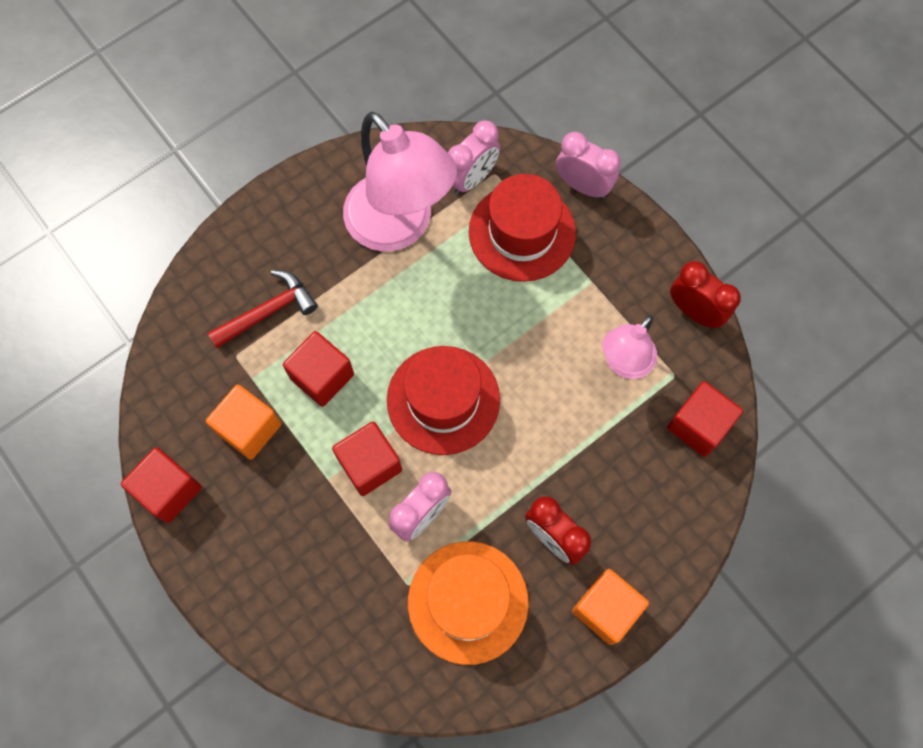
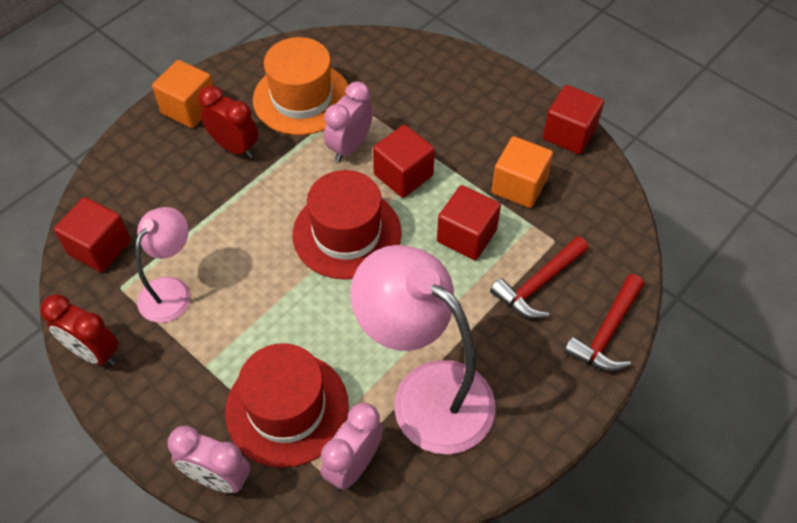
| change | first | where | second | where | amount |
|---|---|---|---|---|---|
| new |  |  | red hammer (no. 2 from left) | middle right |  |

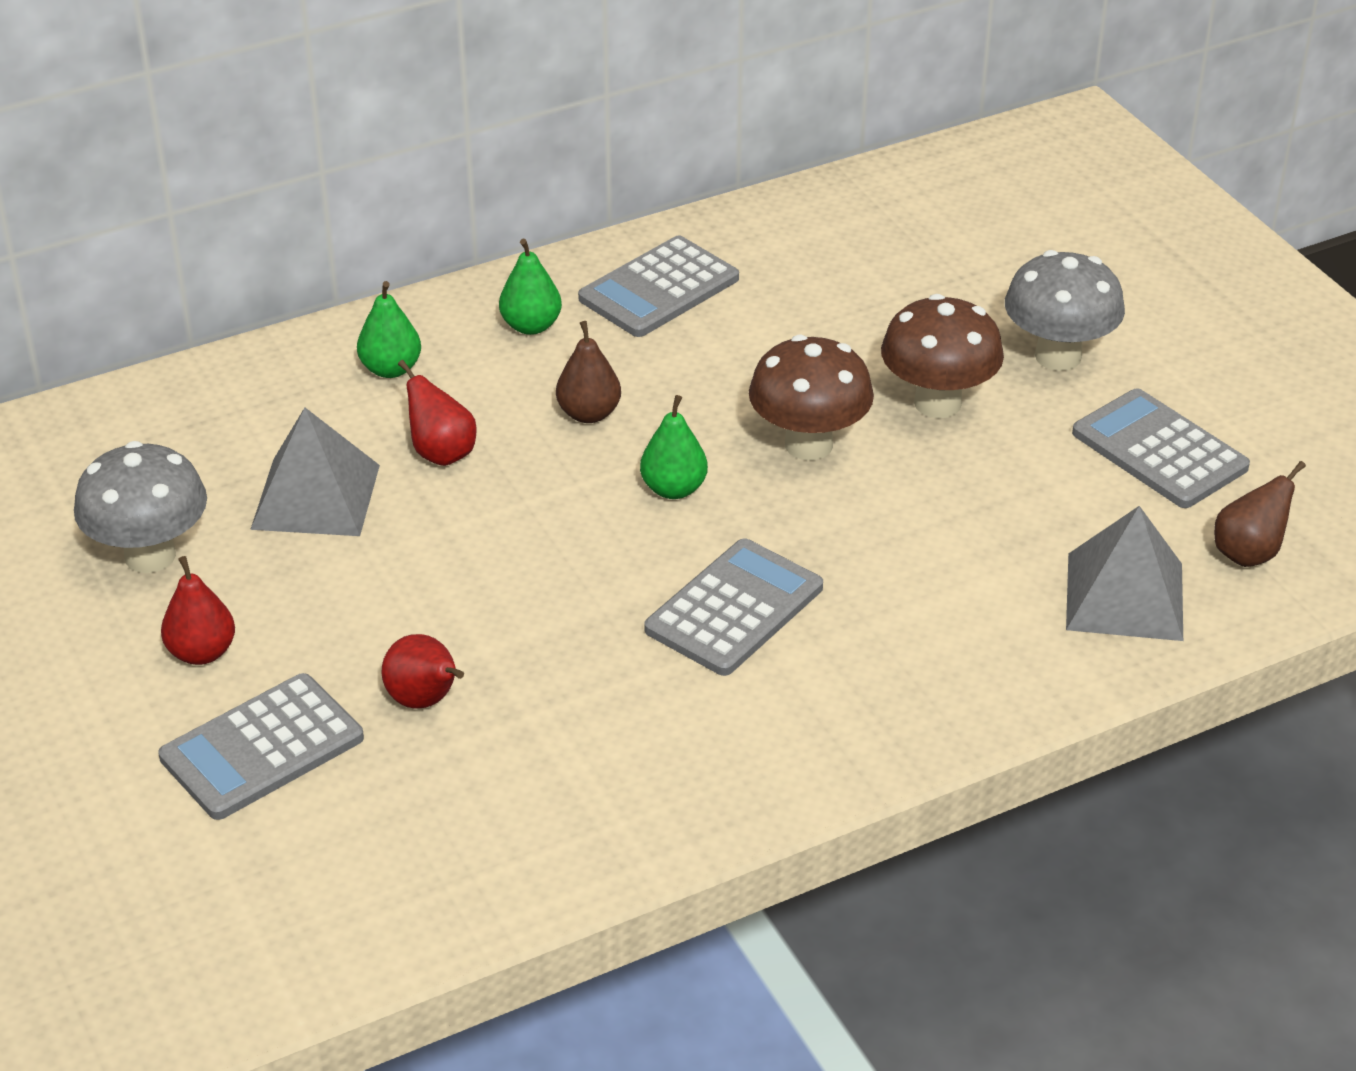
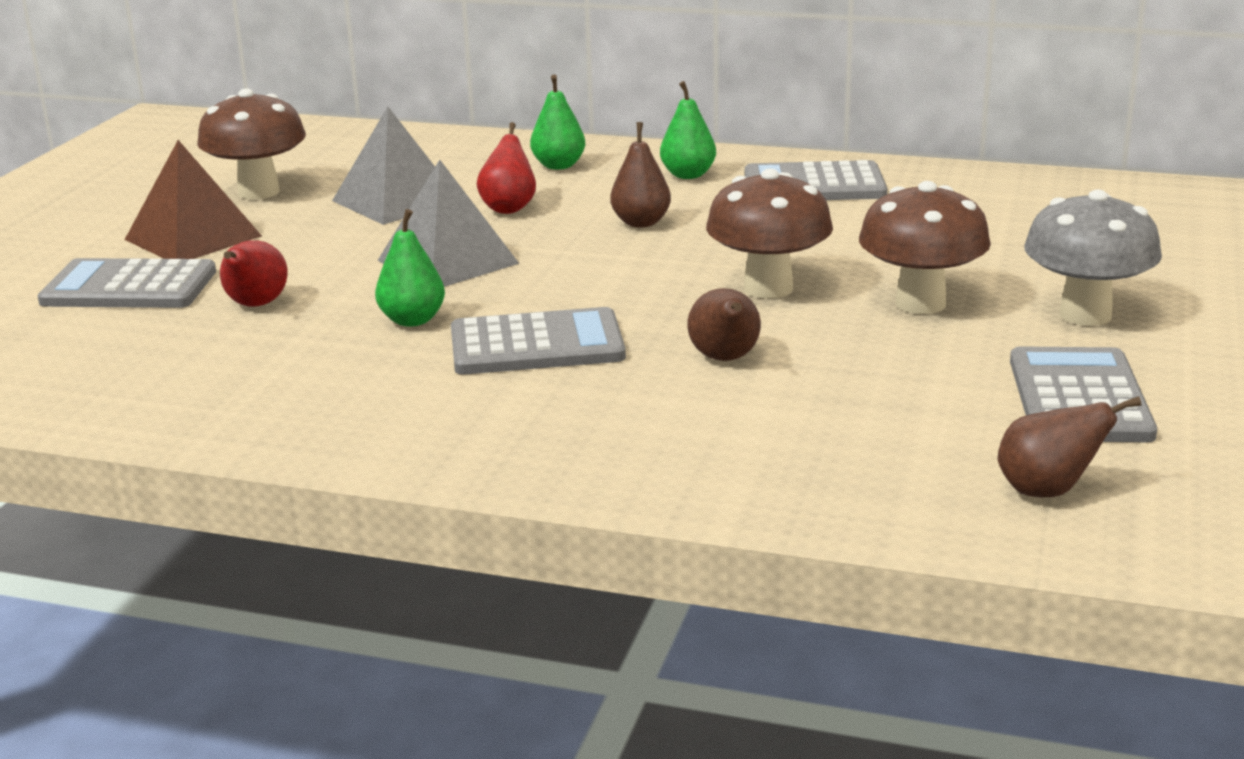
| change | first | where | second | where | amount |
|---|---|---|---|---|---|
| shifted | green pear (no. 3 from left in the first image) | centre | green pear (no. 1 from left) | middle left |  |
| repainted | grey mushroom (no. 1 from left) | middle left | brown mushroom (no. 1 from left) | top left |  |
| shifted | grey pyramid (no. 2 from left) | middle right |  | top centre |  |
| swapped | red pear (no. 1 from left) | middle left | brown pyramid | top left |  |
| new |  |  | brown pear (no. 2 from left) | centre |  |

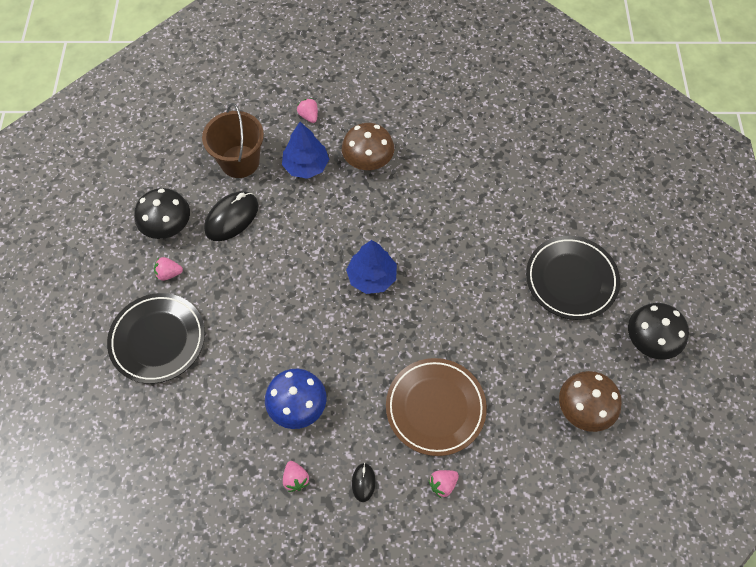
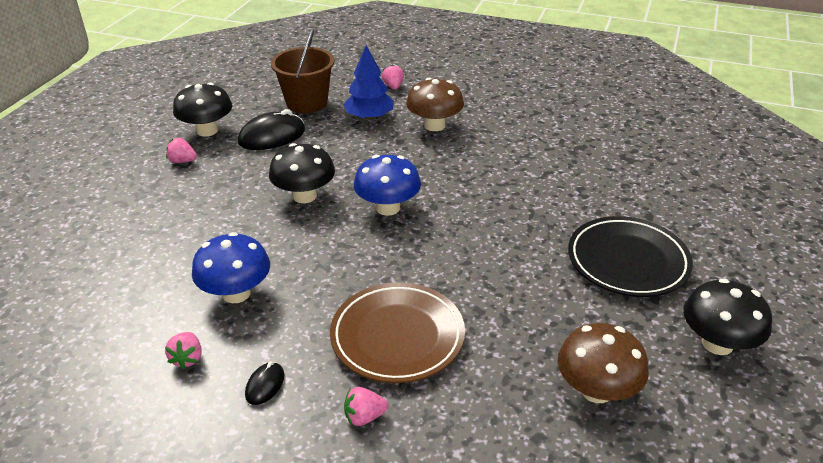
| change | first | where | second | where | amount |
|---|---|---|---|---|---|
| swapped | blue tree (no. 2 from left) | centre | blue mushroom (no. 2 from left) | centre |  |
| gone | black plate (no. 1 from left) | middle left |  |  |  |
| new |  |  | black mushroom (no. 2 from left) | centre |  |

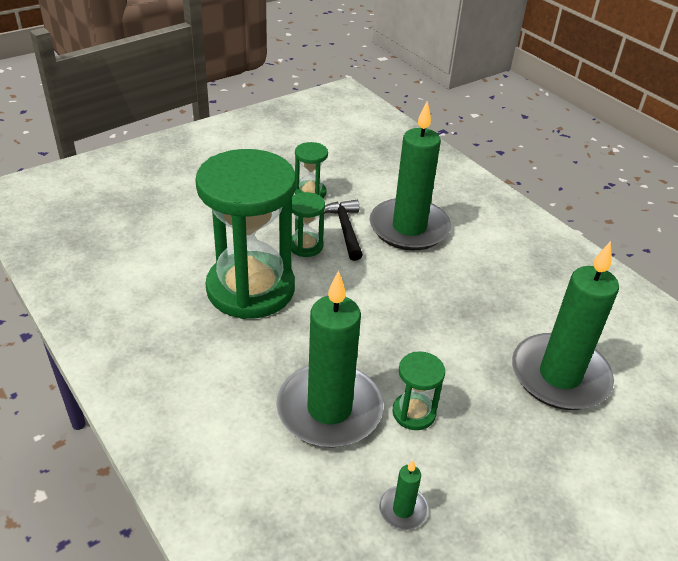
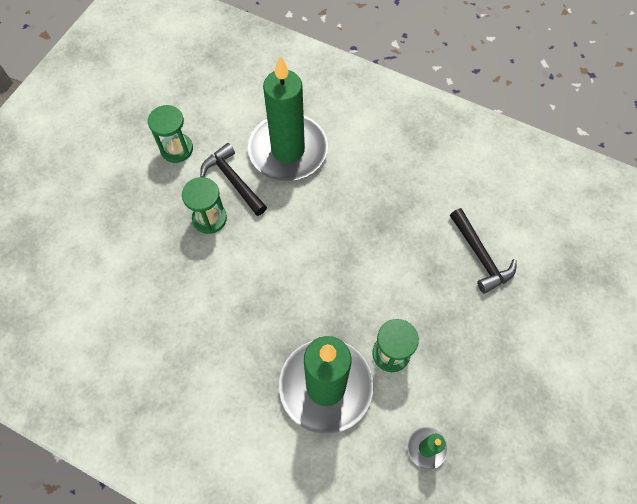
| change | first | where | second | where | amount |
|---|---|---|---|---|---|
| gone | green hourglass (no. 1 from left) | centre |  |  |  |
| swapped | green candle (no. 4 from left) | middle right | black hammer (no. 2 from left) | middle right |  |

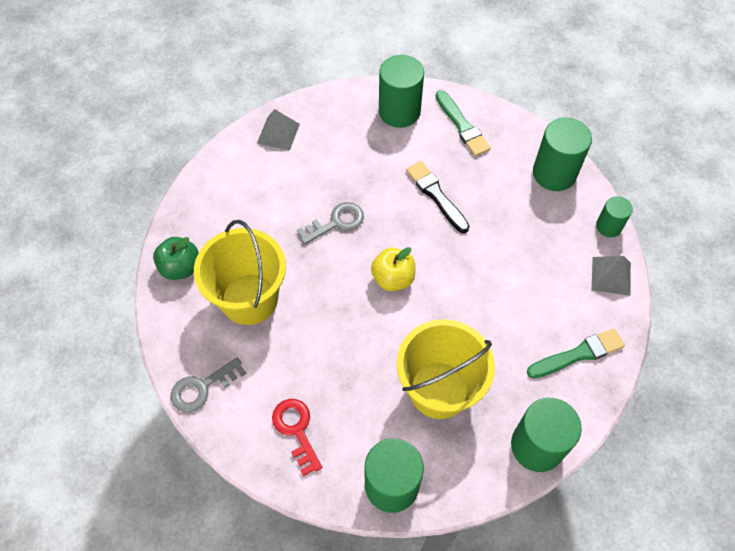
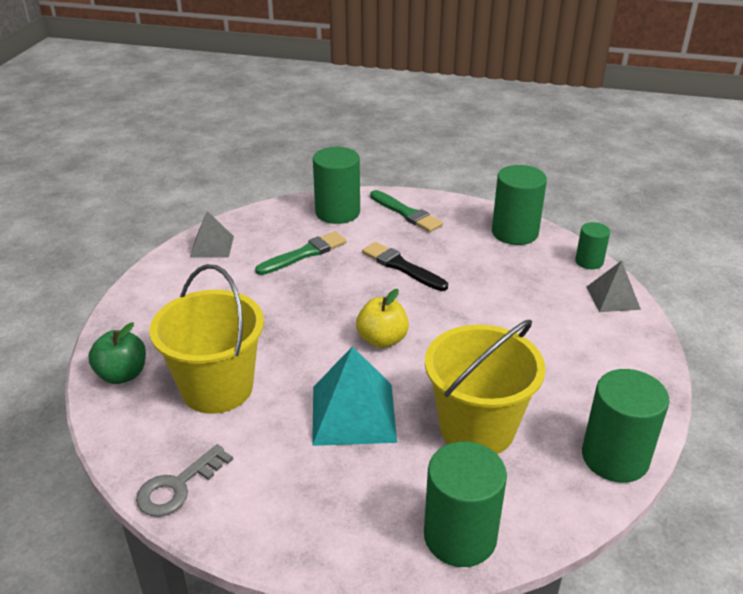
| change | first | where | second | where | amount |
|---|---|---|---|---|---|
| gone | grey key (no. 2 from left) | centre |  |  |  |
| shifted | green brush (no. 2 from left in the first image) | middle right | green brush (no. 1 from left) | centre |  |
| gone | red key | bottom centre |  |  |  |
| new |  |  | turquoise pyramid | bottom centre |  |

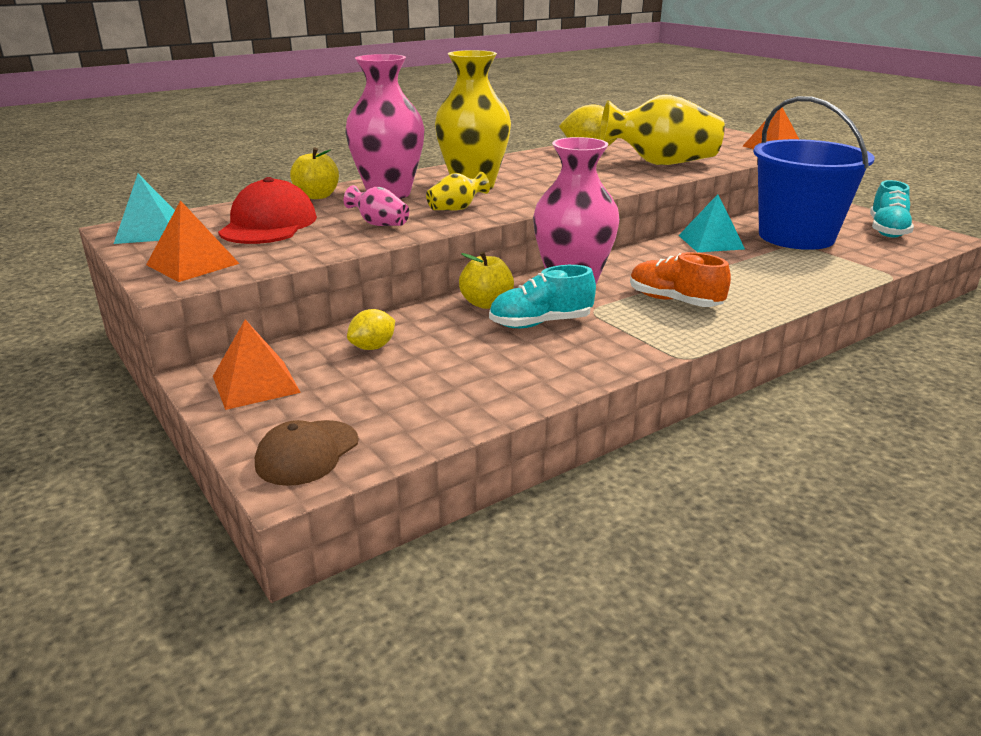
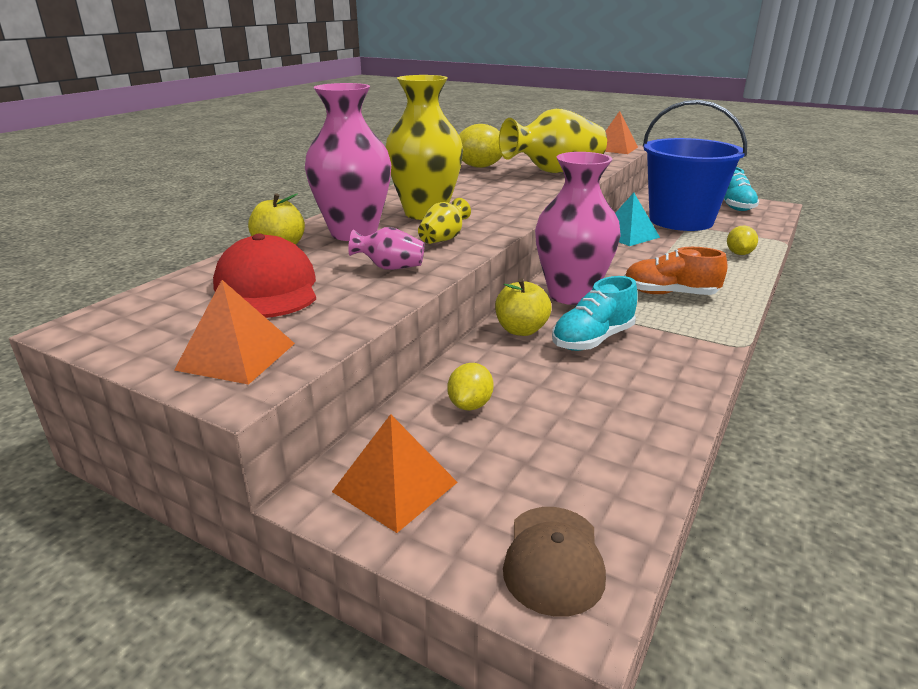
| change | first | where | second | where | amount |
|---|---|---|---|---|---|
| gone | turquoise pyramid (no. 1 from left) | top left |  |  |  |
| new |  |  | yellow lemon (no. 3 from left) | middle right |  |

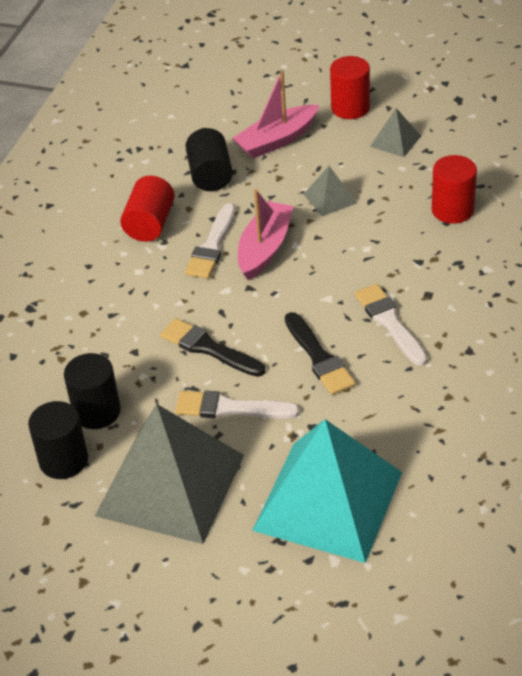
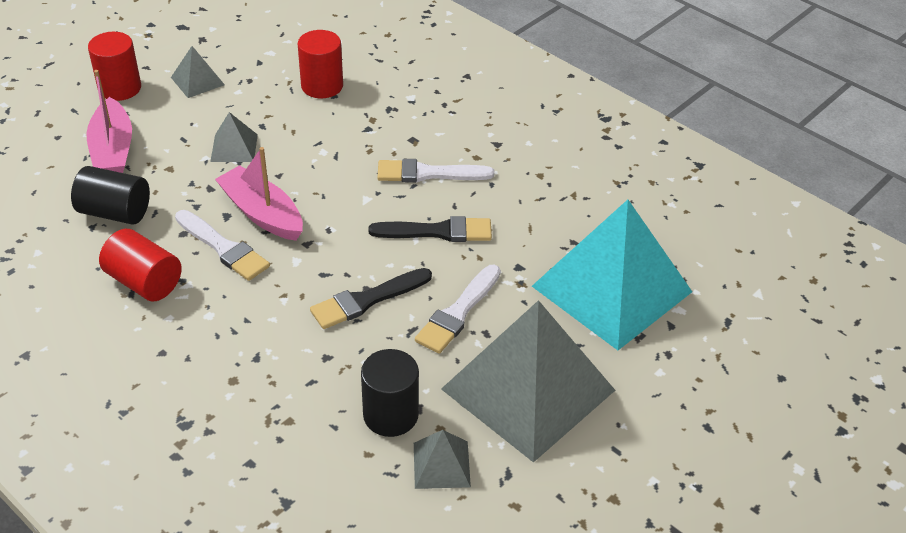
| change | first | where | second | where | amount |
|---|---|---|---|---|---|
| swapped | black cylinder (no. 1 from left) | middle left | grey pyramid (no. 3 from left) | bottom centre |  |

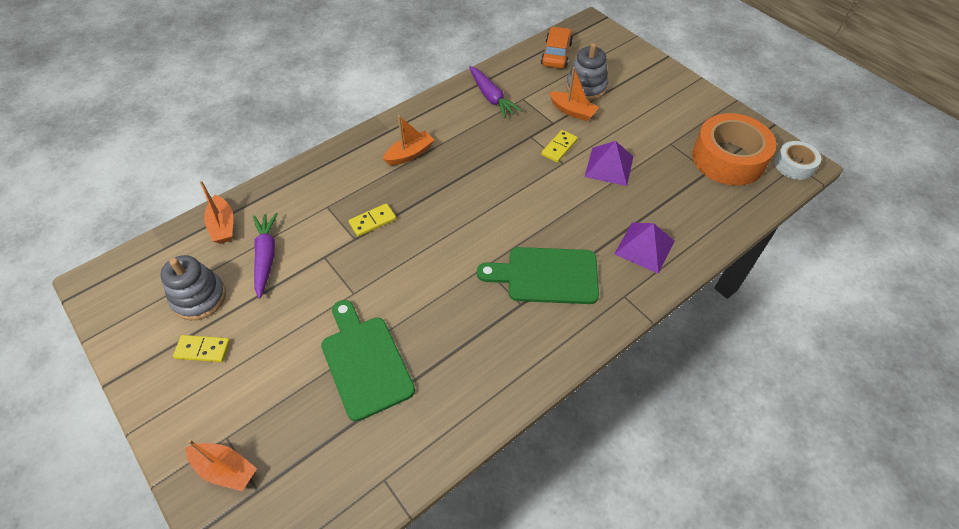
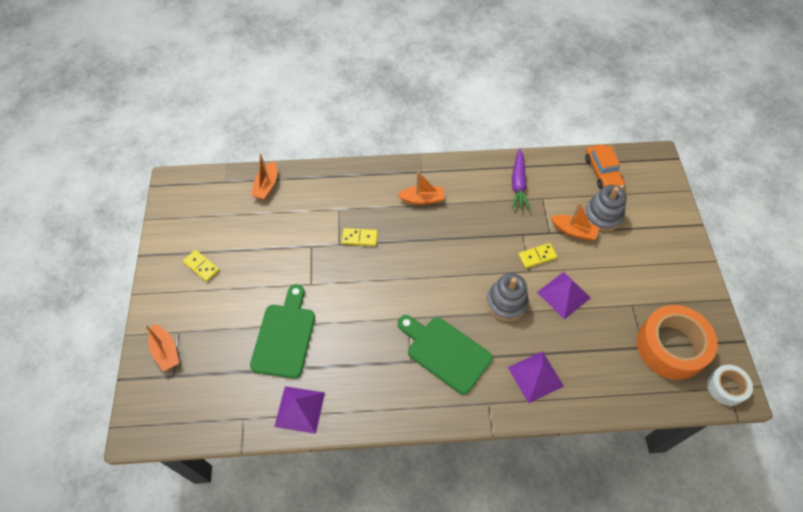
| change | first | where | second | where | amount |
|---|---|---|---|---|---|
| rotated | orange car | top centre |  | top right | 120 degrees clockwise |
| rotated | orange boat (no. 4 from left) | top centre |  | middle right | 45 degrees counterclockwise |
| gone | purple carrot (no. 1 from left) | middle left |  |  |  |
| shifted | grey stacking toy (no. 1 from left) | middle left |  | centre |  |
| new |  |  | purple pyramid (no. 1 from left) | bottom centre |  |

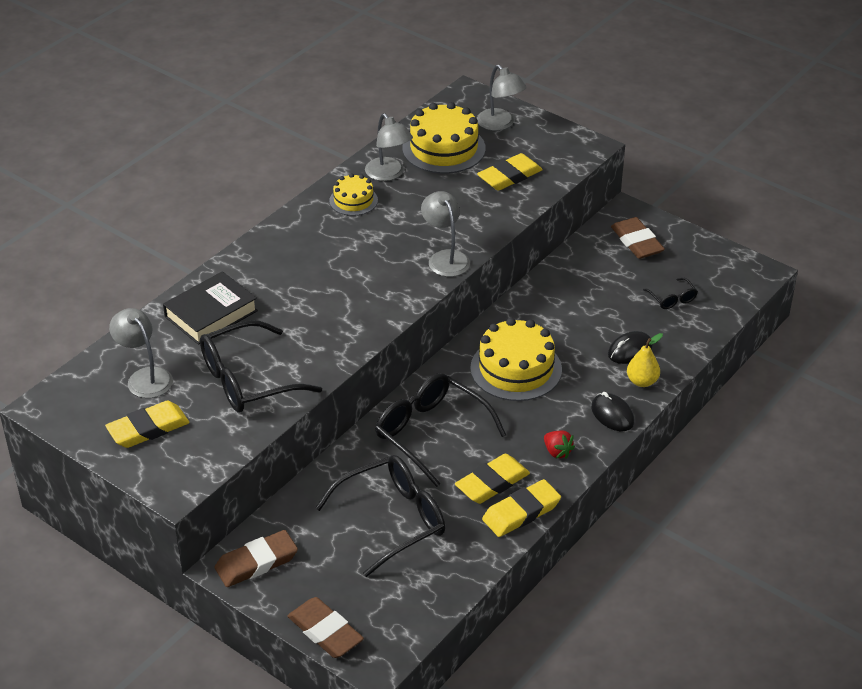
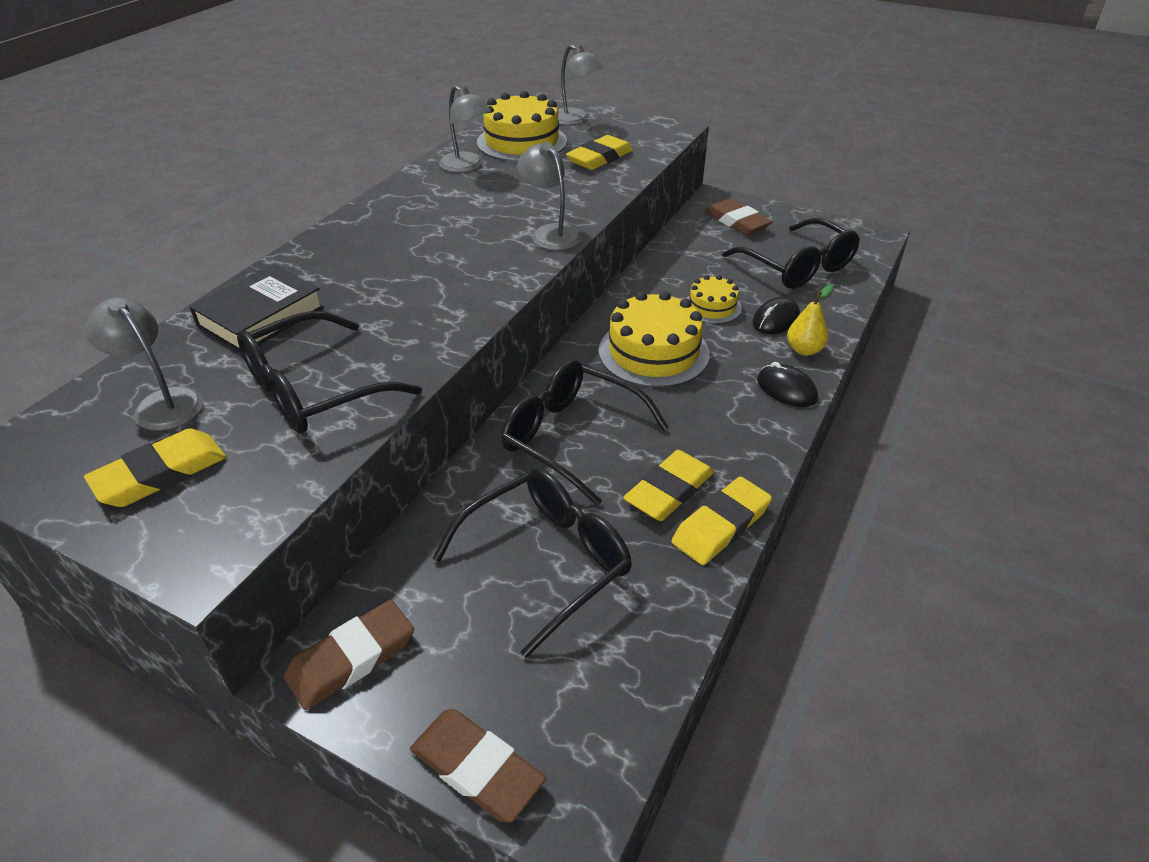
| change | first | where | second | where | amount |
|---|---|---|---|---|---|
| shifted | yellow cake (no. 1 from left in the first image) | top centre | yellow cake (no. 3 from left) | centre |  |
| scaled | black glasses (no. 4 from left) | middle right |  | top right | x2.20 |
| gone | red strawberry | centre |  |  |  |

